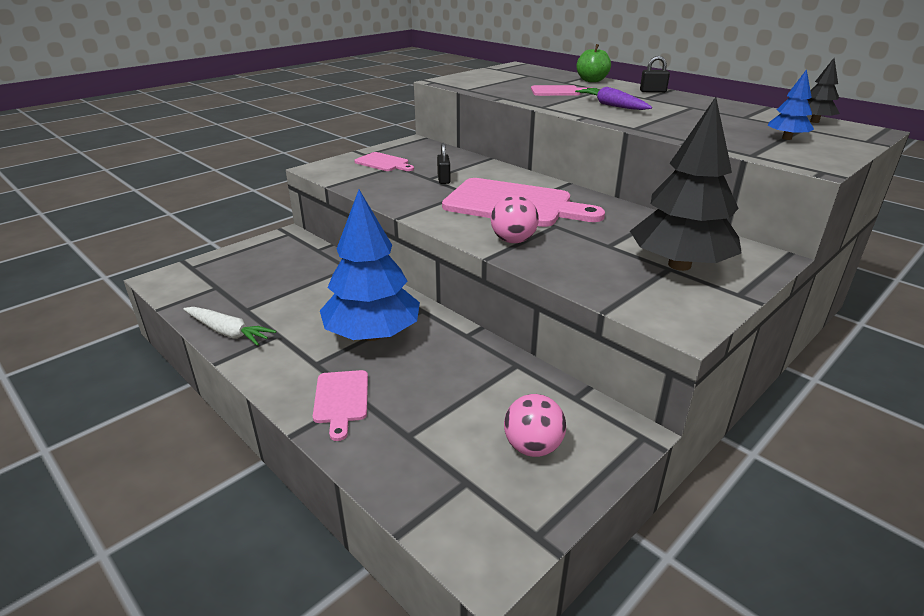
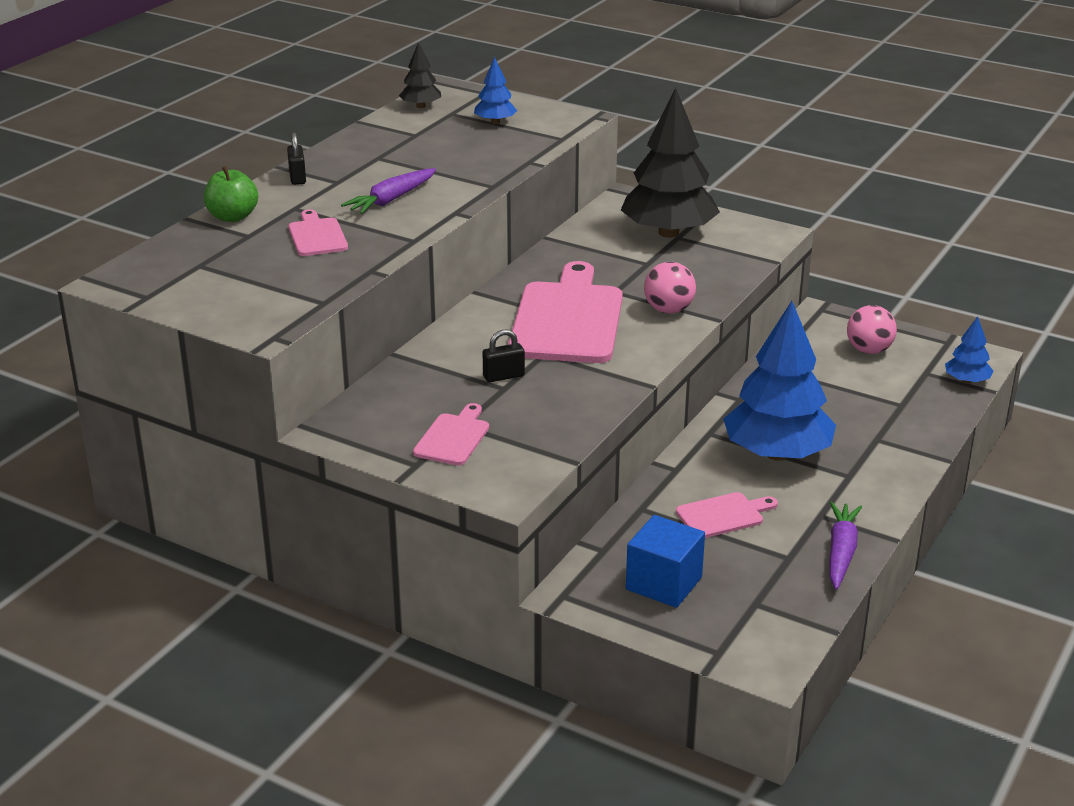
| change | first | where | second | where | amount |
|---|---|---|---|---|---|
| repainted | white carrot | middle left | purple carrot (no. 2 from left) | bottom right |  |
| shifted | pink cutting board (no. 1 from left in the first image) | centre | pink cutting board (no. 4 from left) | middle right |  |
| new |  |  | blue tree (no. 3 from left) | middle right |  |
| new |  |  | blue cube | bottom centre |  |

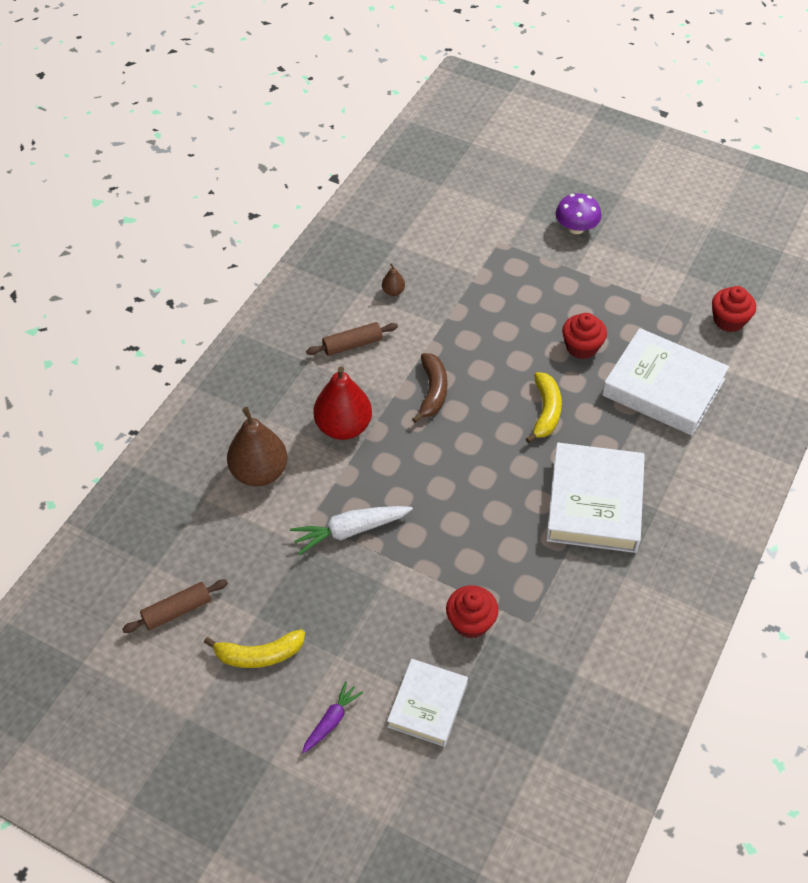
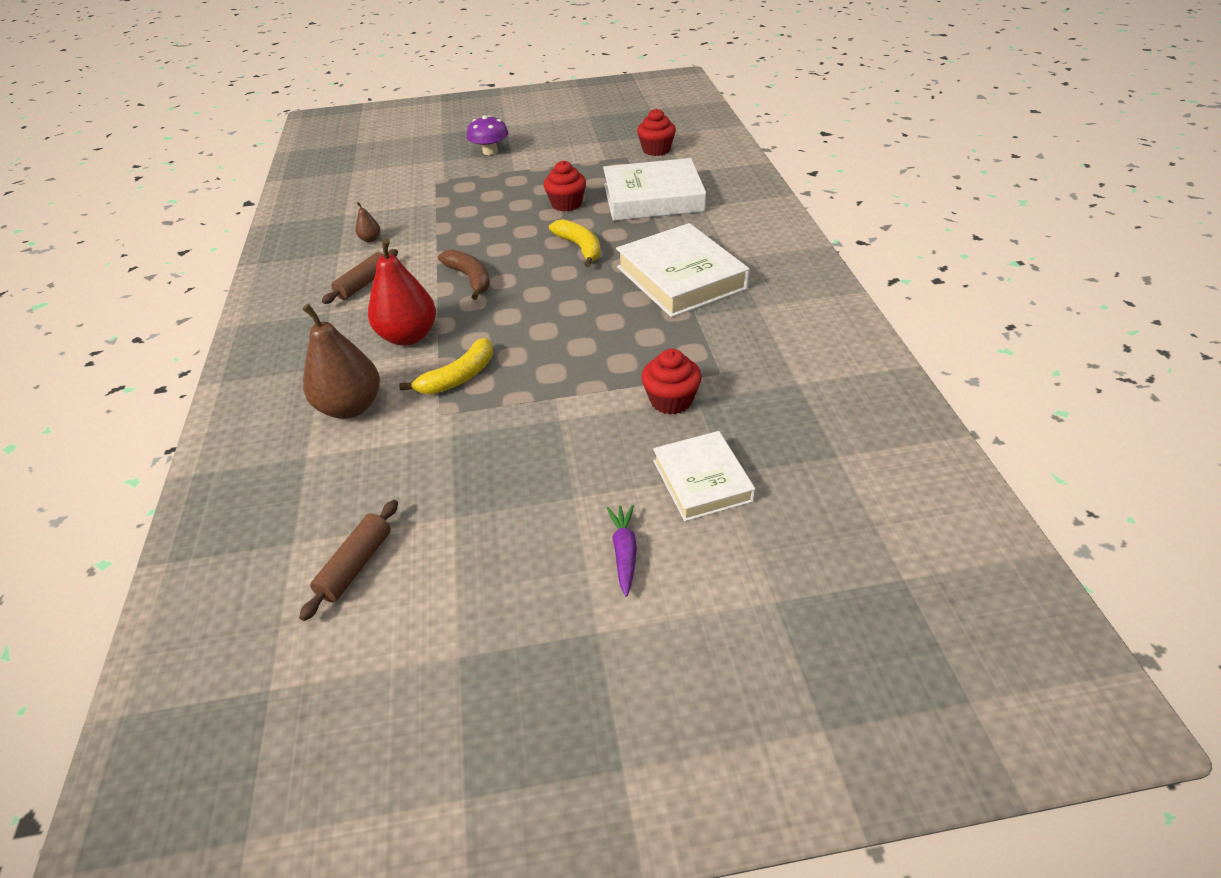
| change | first | where | second | where | amount |
|---|---|---|---|---|---|
| gone | white carrot | centre |  |  |  |
| shifted | yellow banana (no. 1 from left) | bottom left |  | centre |  |

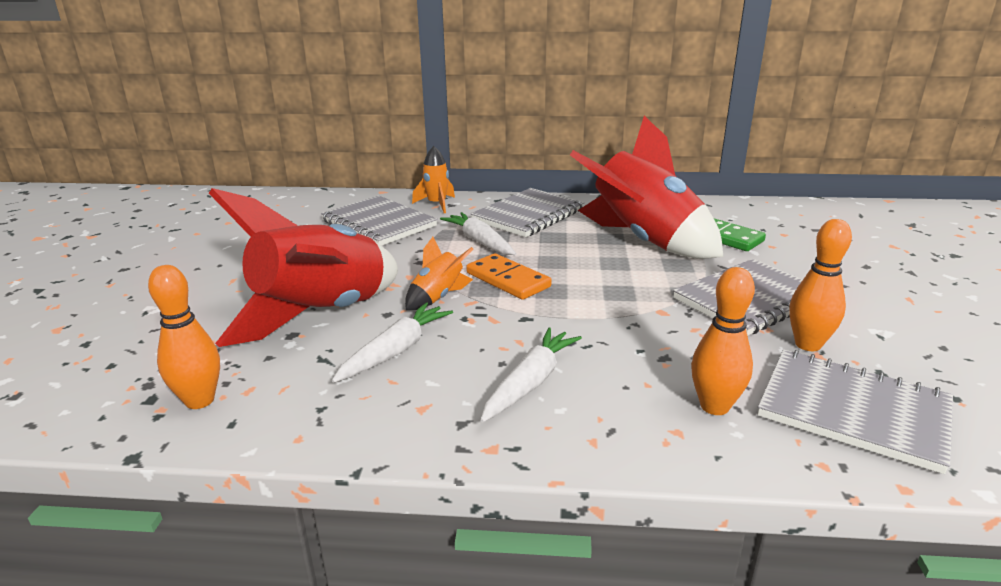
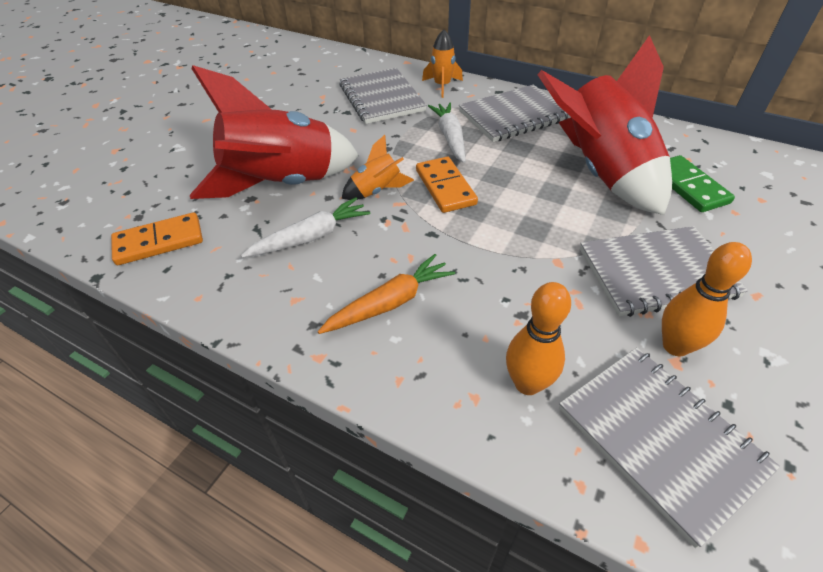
| change | first | where | second | where | amount |
|---|---|---|---|---|---|
| swapped | orange bowling pin (no. 1 from left) | middle left | orange domino (no. 1 from left) | middle left |  |
| repainted | white carrot (no. 3 from left) | centre | orange carrot | centre |  |

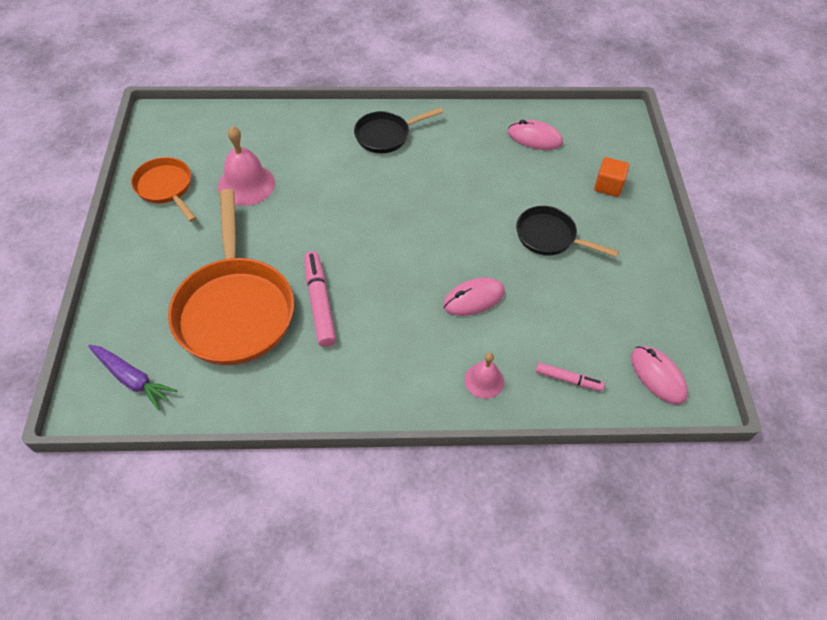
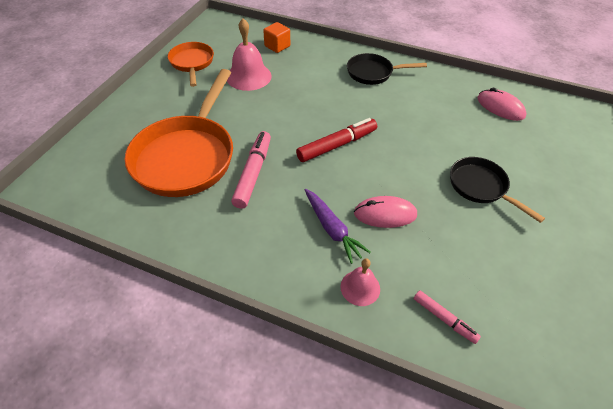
| change | first | where | second | where | amount |
|---|---|---|---|---|---|
| shifted | orange cube | top right |  | top centre |  |
| shifted | purple carrot | middle left |  | centre |  |
| gone | pink mouse (no. 3 from left) | middle right |  |  |  |
| new |  |  | red marker | centre |  |

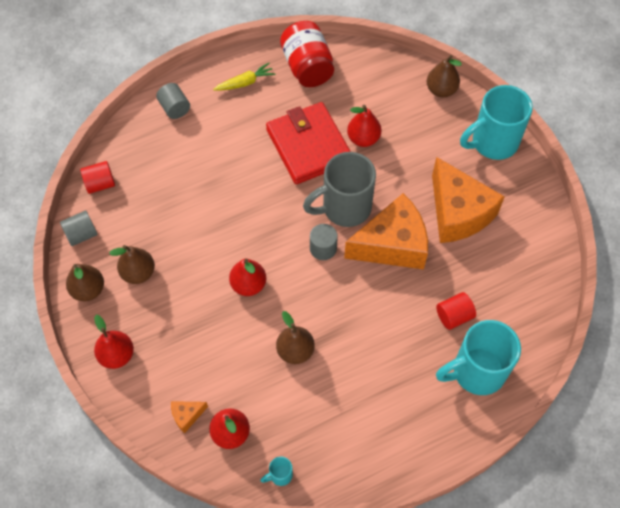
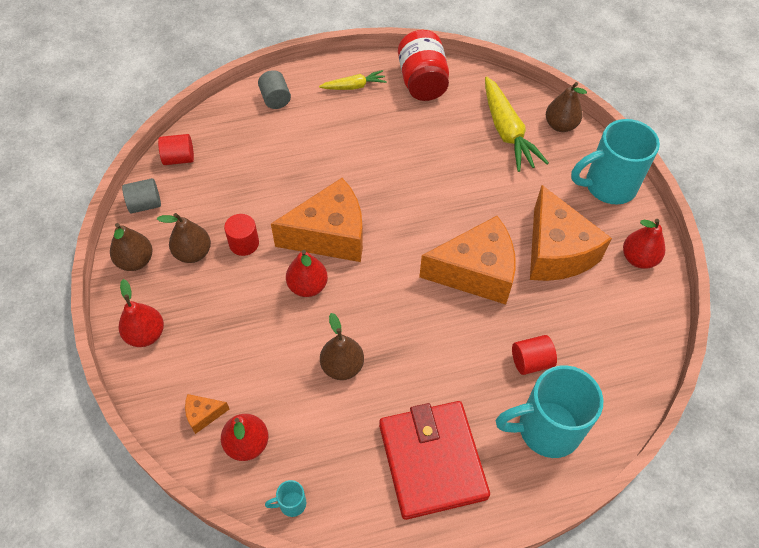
| change | first | where | second | where | amount |
|---|---|---|---|---|---|
| shifted | red wallet | top centre |  | bottom centre |  |
| shifted | red pear (no. 4 from left) | top centre |  | middle right |  |
| gone | grey mug | centre |  |  |  |
| gone | grey cylinder (no. 3 from left) | centre |  |  |  |
| new |  |  | yellow carrot (no. 2 from left) | top right |  |
| new |  |  | orange cheese (no. 2 from left) | centre |  |
| new |  |  | red cylinder (no. 2 from left) | middle left |  |

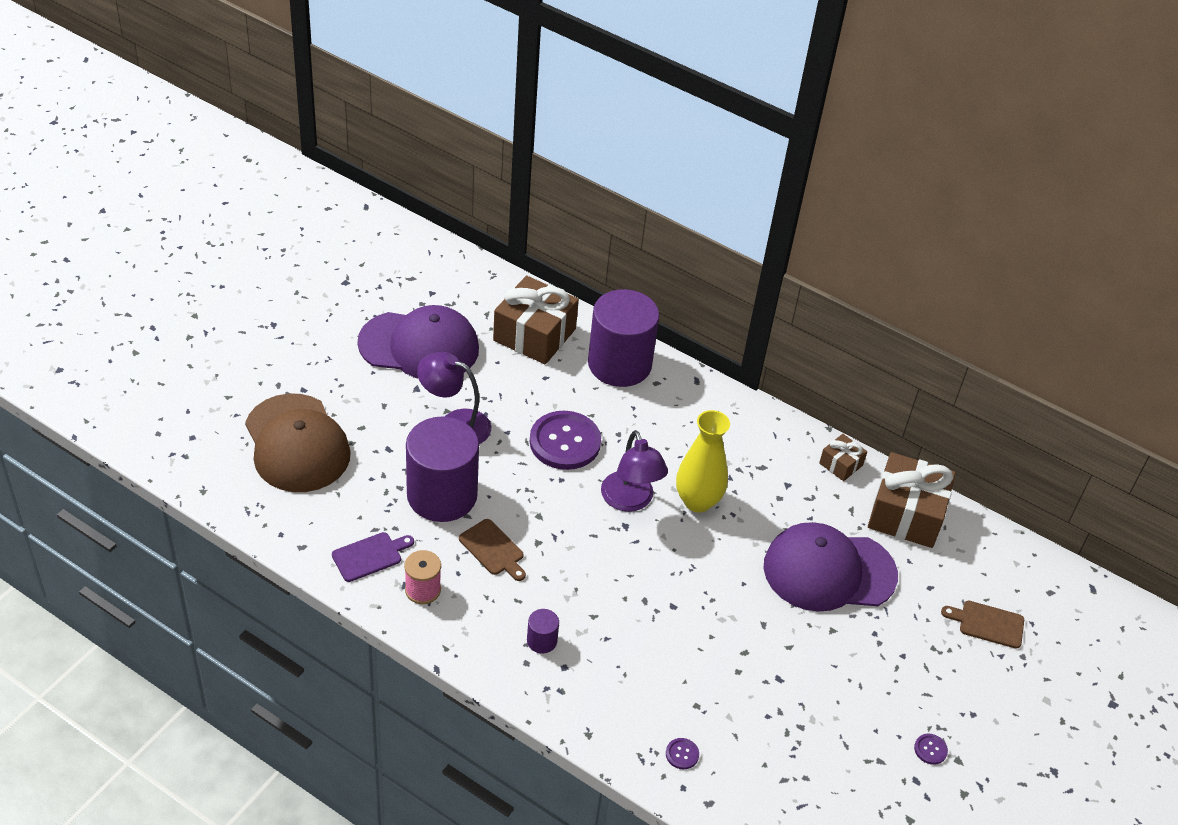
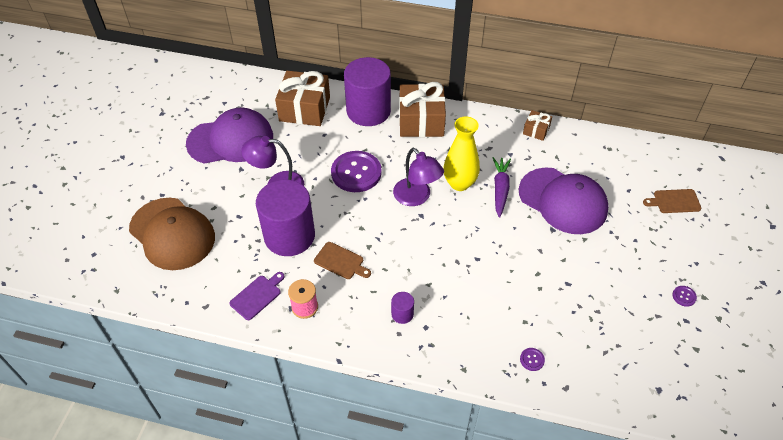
| change | first | where | second | where | amount |
|---|---|---|---|---|---|
| shifted | brown gift (no. 3 from left in the first image) | middle right | brown gift (no. 2 from left) | top centre |  |
| rotated | purple cap (no. 2 from left) | bottom right |  | middle right | 120 degrees counterclockwise |
| new |  |  | purple carrot | centre |  |

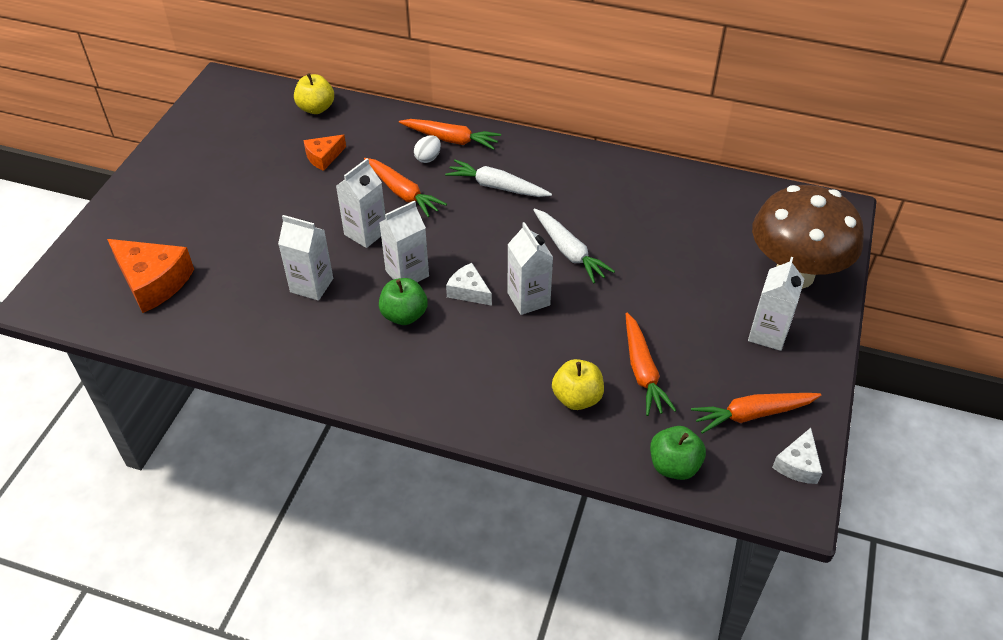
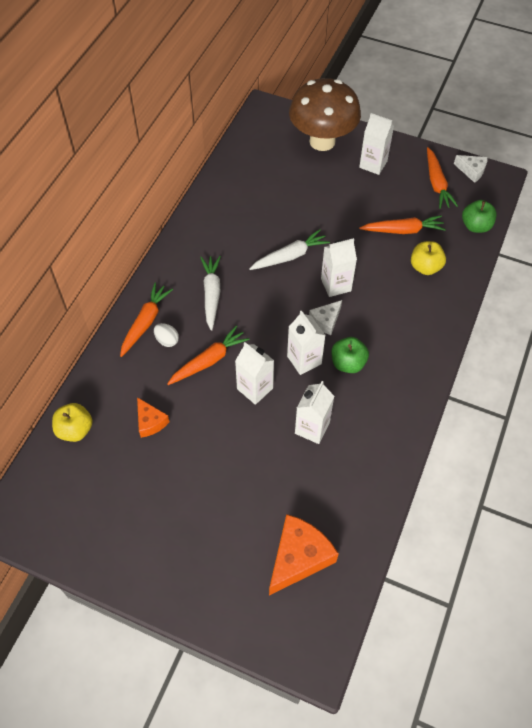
| change | first | where | second | where | amount |
|---|---|---|---|---|---|
| rotated | white carrot (no. 1 from left) | top centre |  | centre | 150 degrees clockwise |

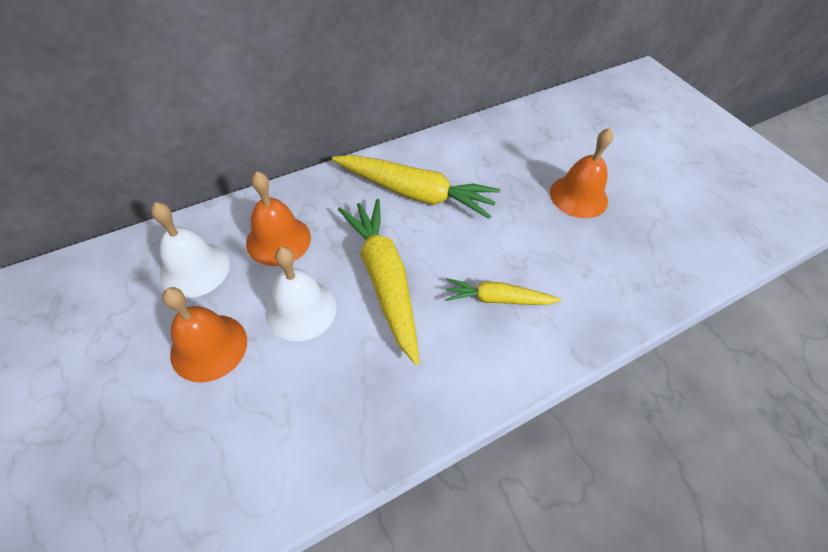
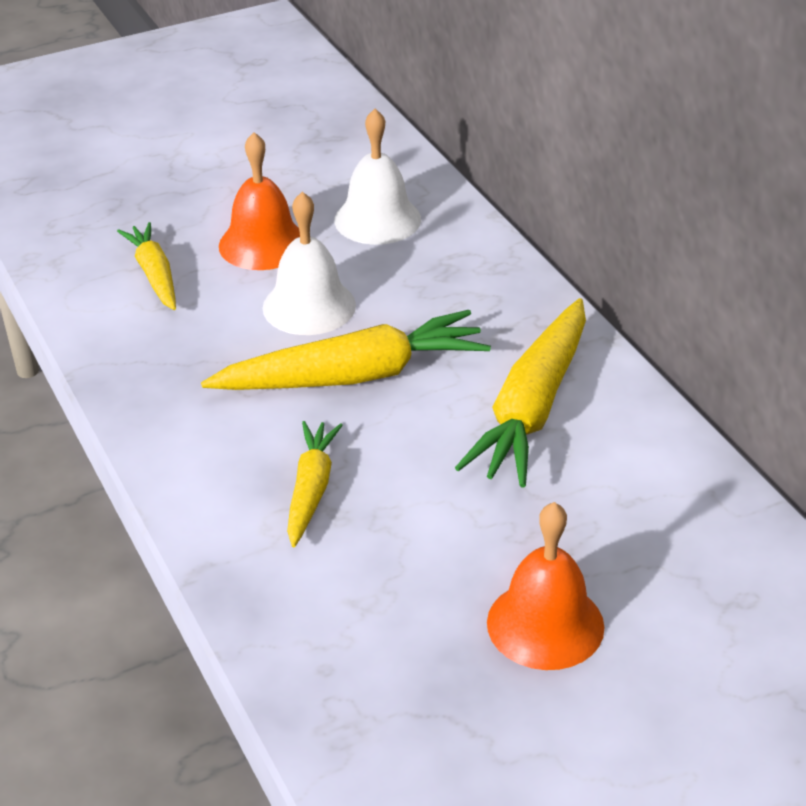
| change | first | where | second | where | amount |
|---|---|---|---|---|---|
| gone | orange bell (no. 2 from left) | centre |  |  |  |
| new |  |  | yellow carrot (no. 1 from left) | top left |  |

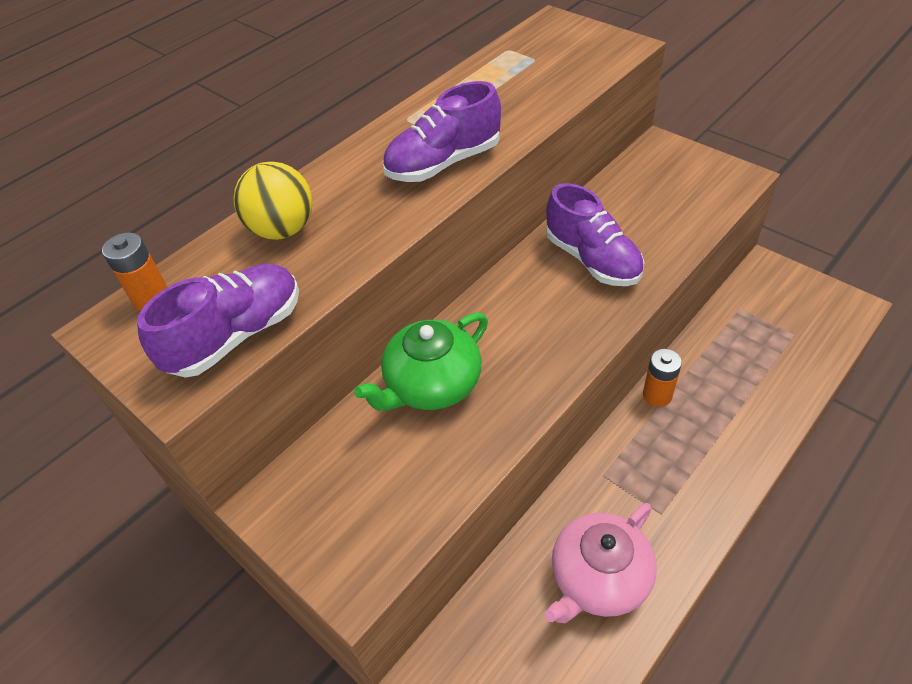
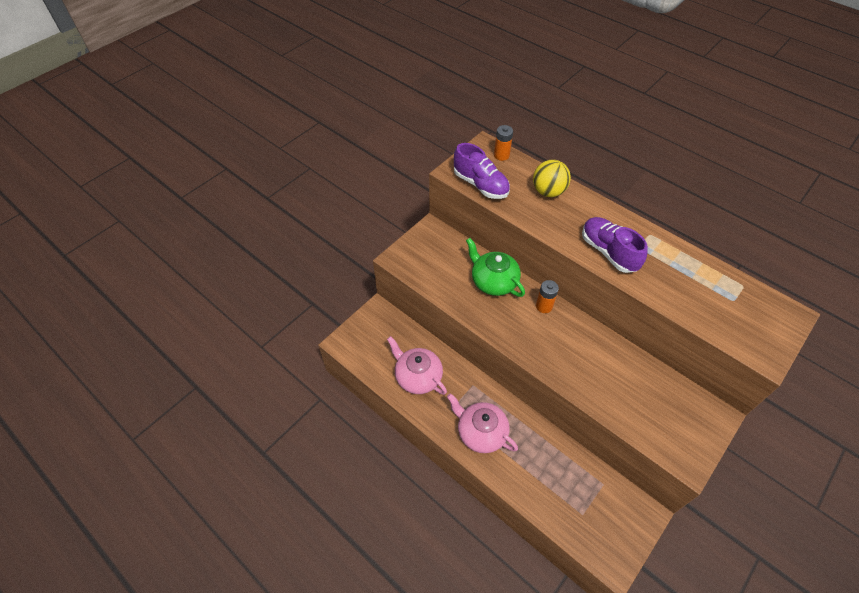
| change | first | where | second | where | amount |
|---|---|---|---|---|---|
| gone | purple shoe (no. 3 from left) | centre |  |  |  |
| shifted | orange battery (no. 2 from left) | middle right |  | centre |  |
| new |  |  | pink teapot (no. 2 from left) | bottom centre |  |

